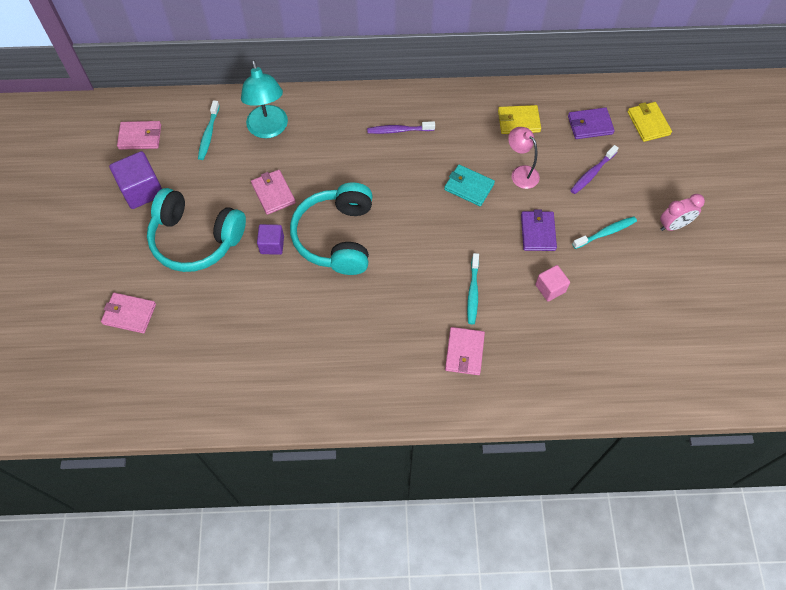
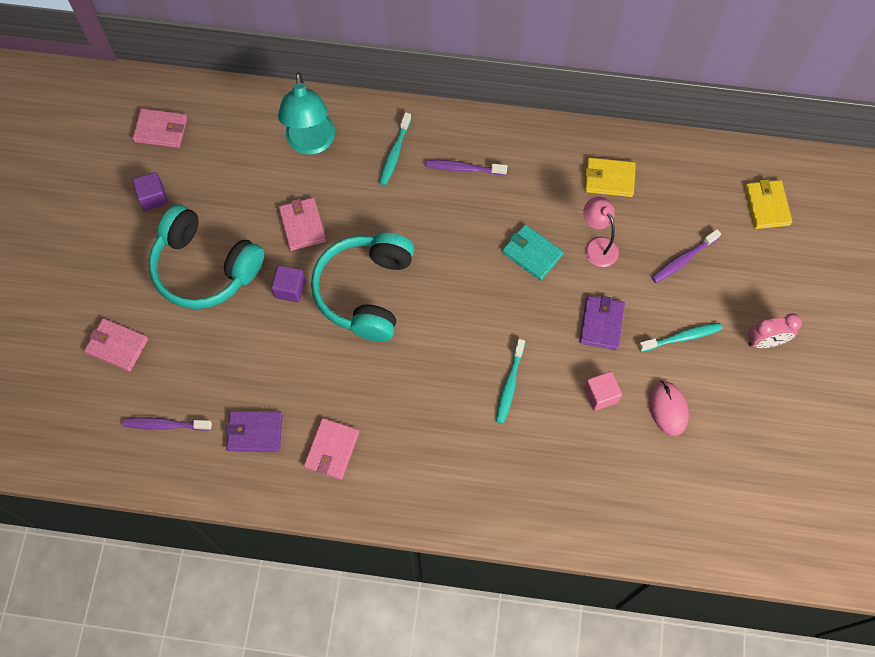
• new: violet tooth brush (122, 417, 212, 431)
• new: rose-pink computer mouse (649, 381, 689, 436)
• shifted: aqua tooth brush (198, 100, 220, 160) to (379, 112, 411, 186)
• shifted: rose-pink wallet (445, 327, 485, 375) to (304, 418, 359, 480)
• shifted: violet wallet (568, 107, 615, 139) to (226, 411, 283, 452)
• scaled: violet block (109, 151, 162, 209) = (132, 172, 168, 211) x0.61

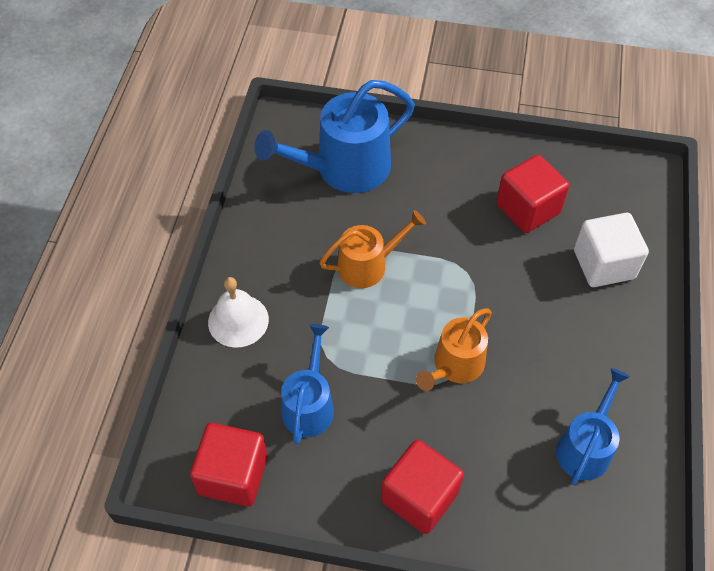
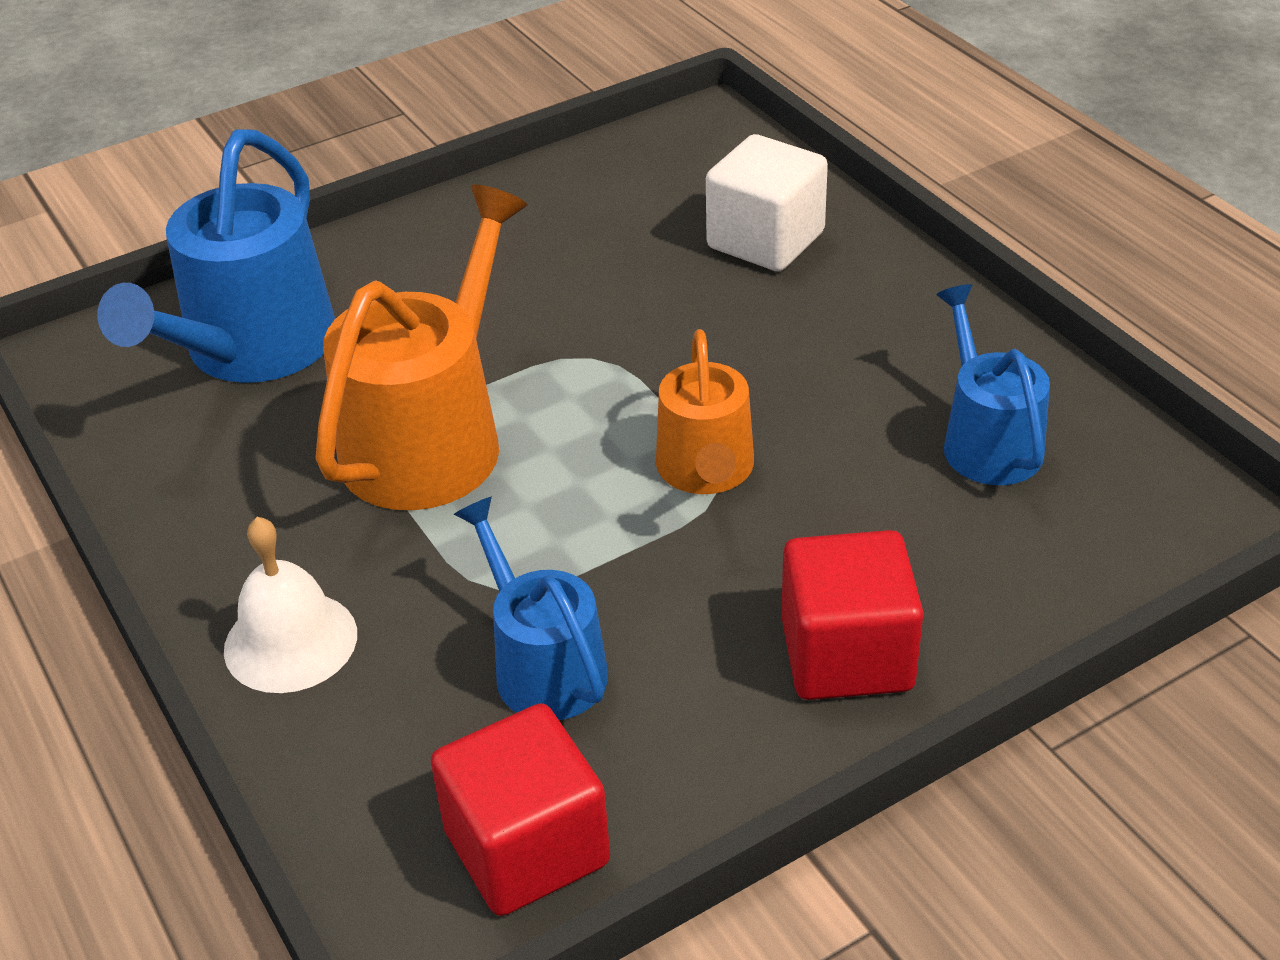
• gone: scarlet block (496, 155, 569, 233)
• scaled: bright orange watering can (320, 210, 426, 288) = (315, 184, 527, 510) x1.65

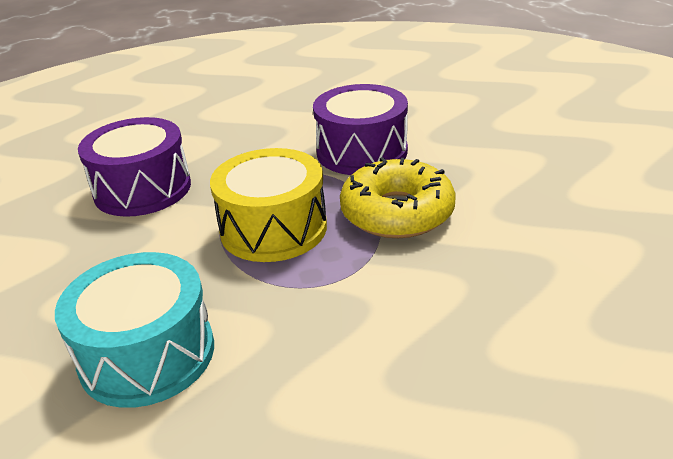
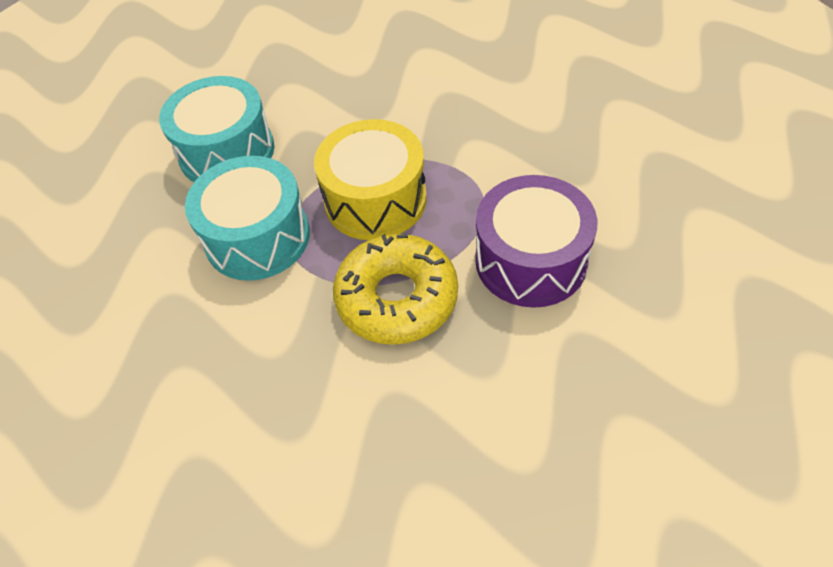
• gone: violet toy drum (78, 117, 191, 217)
• new: aqua toy drum (185, 156, 310, 281)

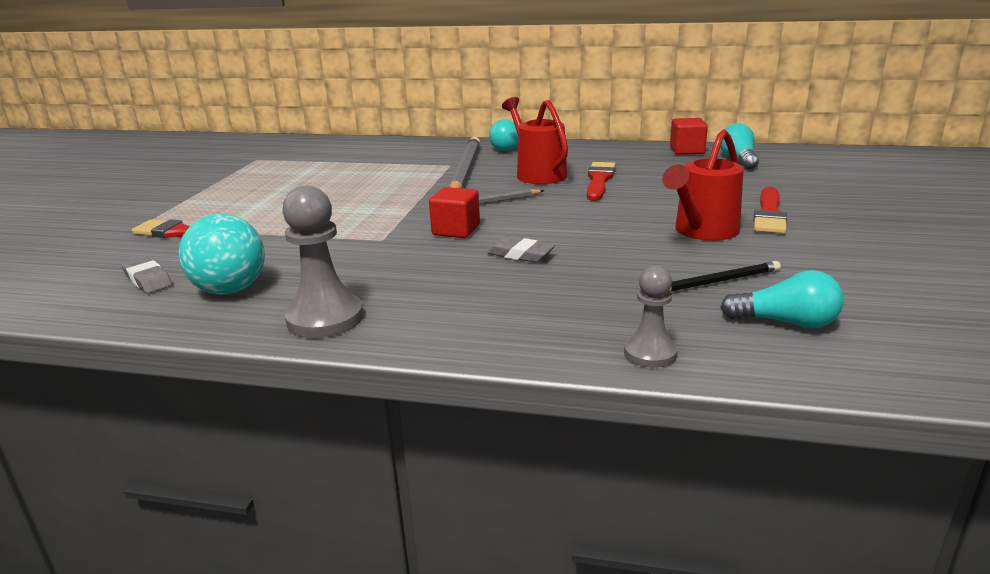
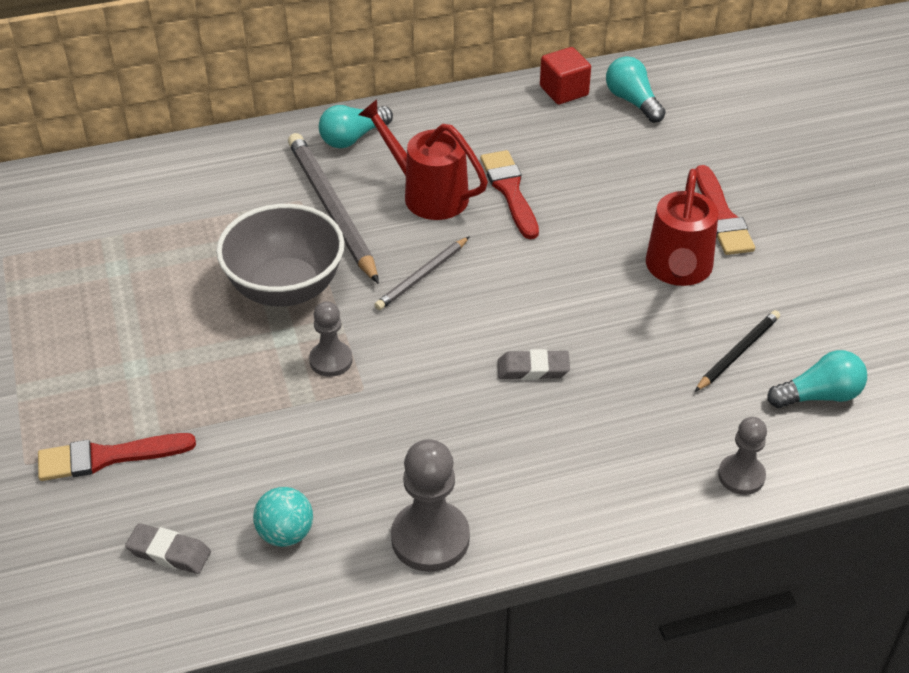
• gone: scarlet block (429, 187, 480, 238)
• new: grey serving bowl (216, 204, 344, 307)
• new: grey pawn (309, 301, 353, 377)
• scaled: aqua ball (178, 214, 265, 295) = (253, 487, 313, 547) x0.66

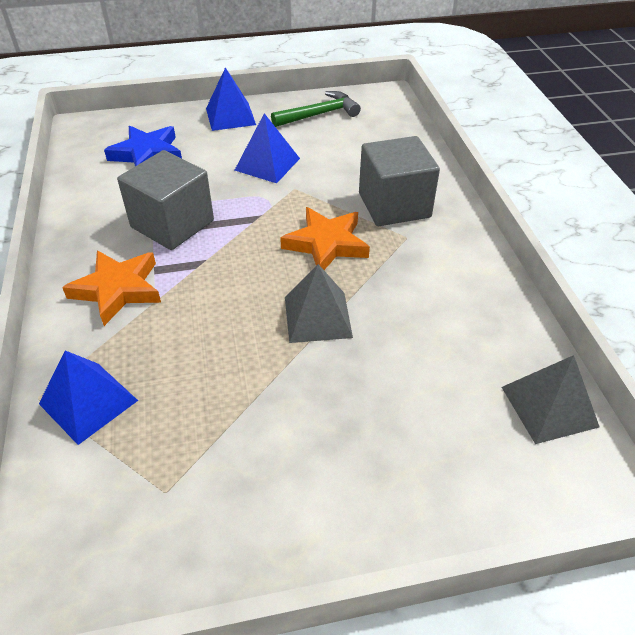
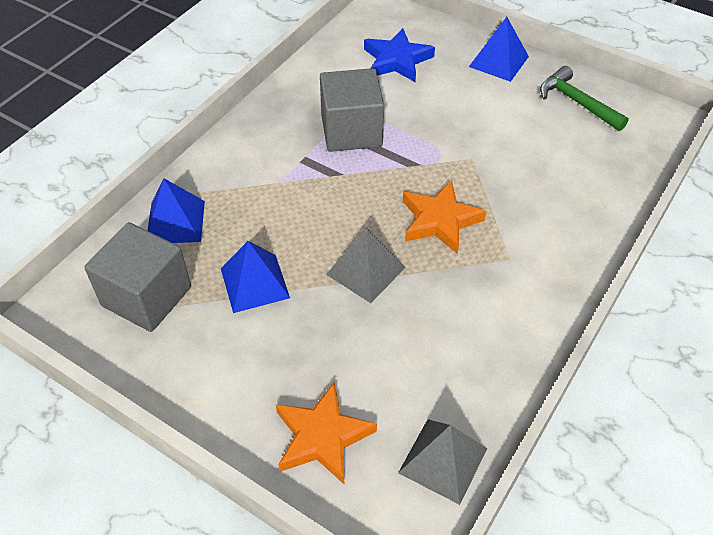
• shifted: bright orange star (62, 250, 161, 326) to (275, 382, 377, 484)
• shifted: royal blue pyramid (235, 113, 300, 183) to (221, 241, 290, 313)
• shifted: grey block (359, 136, 440, 226) to (84, 222, 191, 332)
• rotated: emerald hammer (271, 91, 361, 127) = (540, 66, 629, 131) 150 degrees counterclockwise

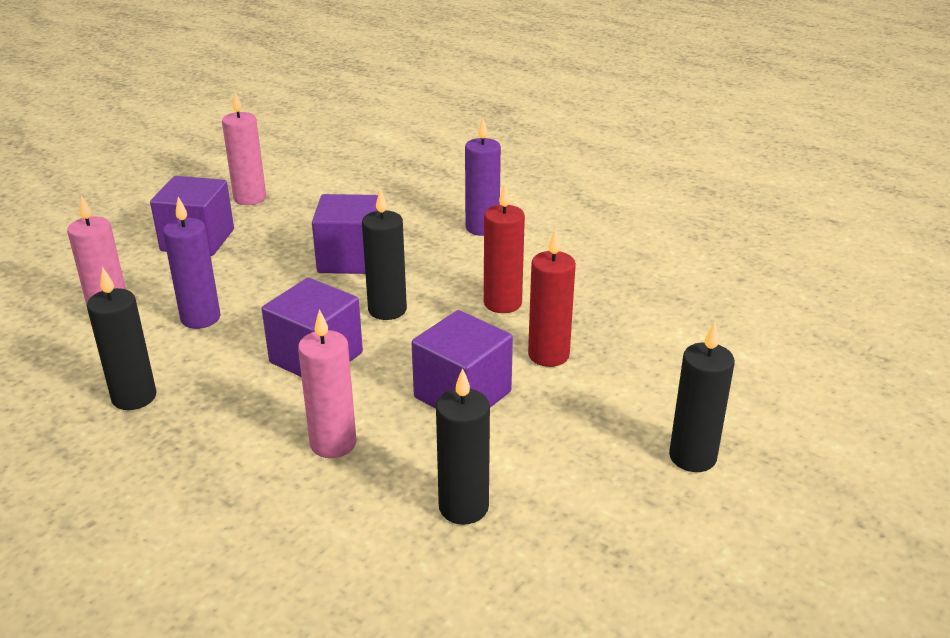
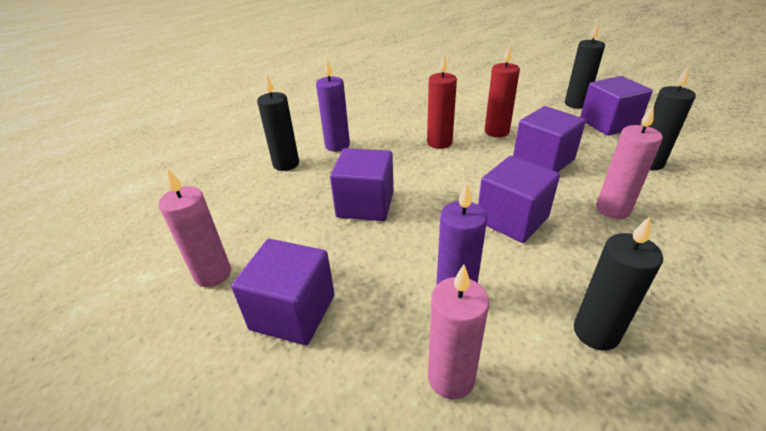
• new: violet block (580, 76, 653, 136)
• shifted: jet-black wax candle (362, 189, 407, 320) to (257, 74, 299, 171)

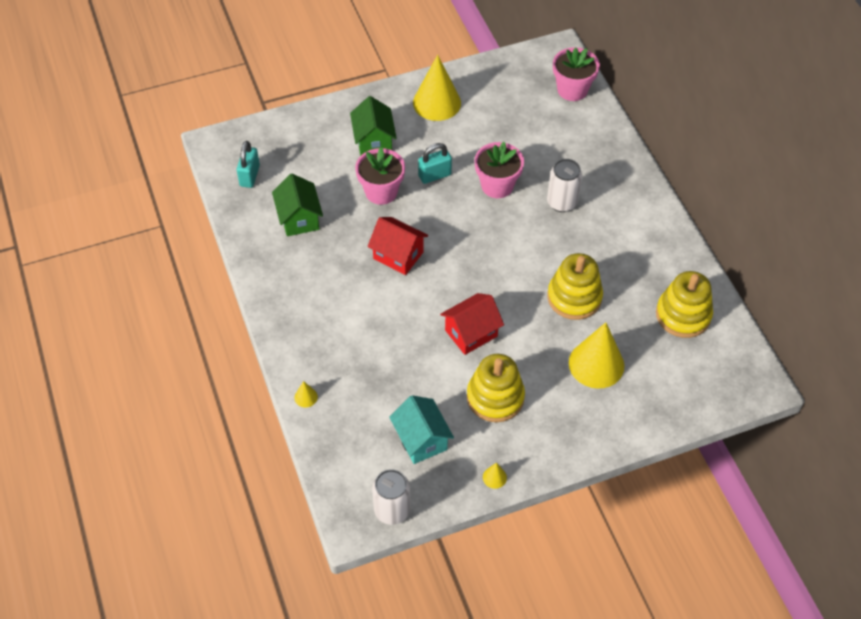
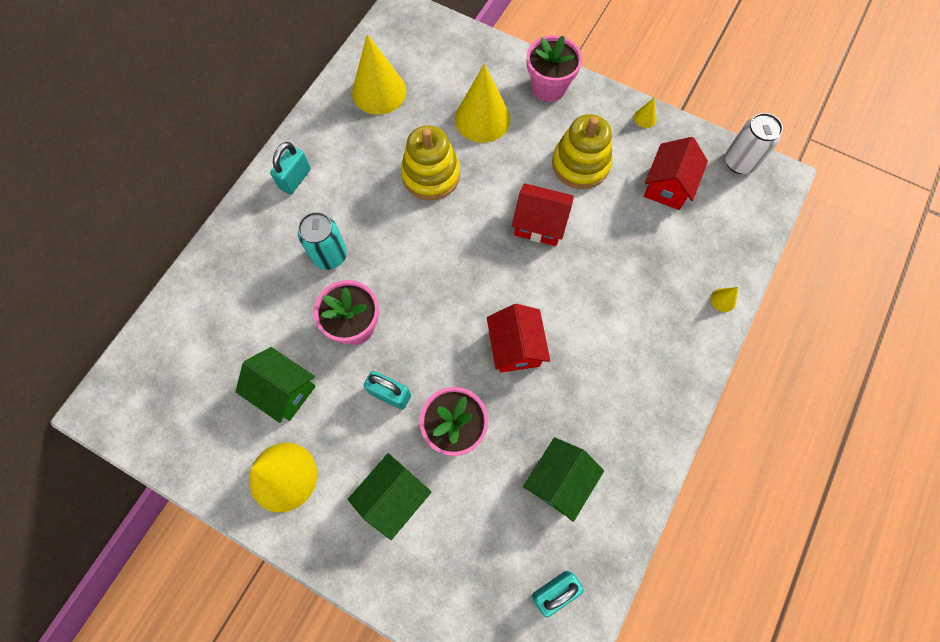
• new: emerald toy house (236, 347, 316, 423)
• new: aqua small lock (270, 142, 311, 194)
• shifted: rose-pink plant pot (553, 47, 600, 101) to (527, 35, 582, 102)
• swapped: golden stacking rings (656, 271, 713, 338) to golden solid cone (352, 34, 407, 115)
• repainted: aqua toy house (389, 395, 454, 464) to scarlet toy house (644, 137, 708, 210)
• repainted: pure white soda can (547, 159, 582, 212) to aqua soda can (298, 212, 347, 270)

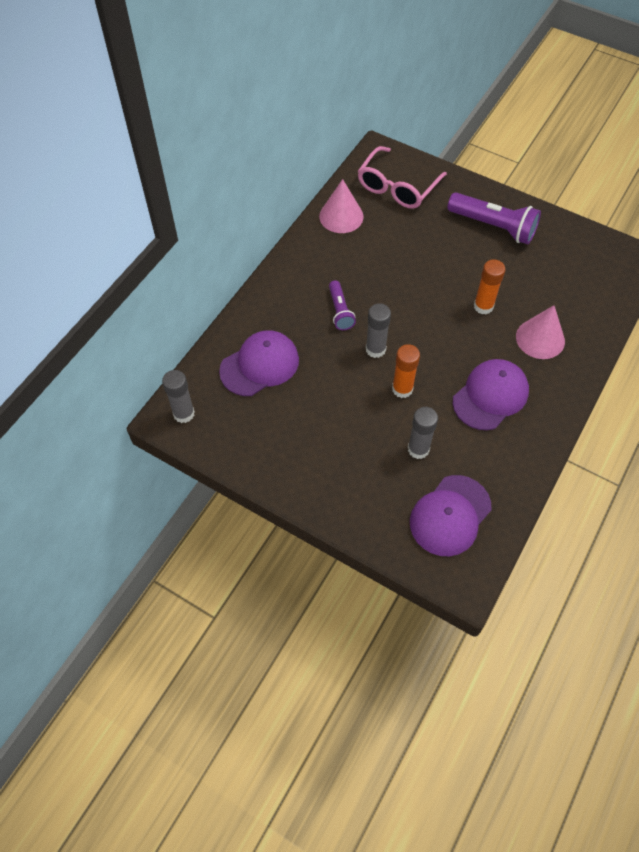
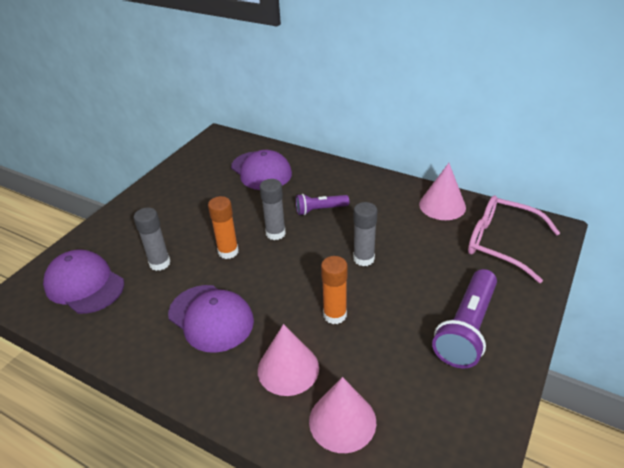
• new: rose-pink solid cone (309, 377, 376, 453)
• shifted: grey stick of glue (162, 370, 195, 423) to (353, 202, 377, 266)

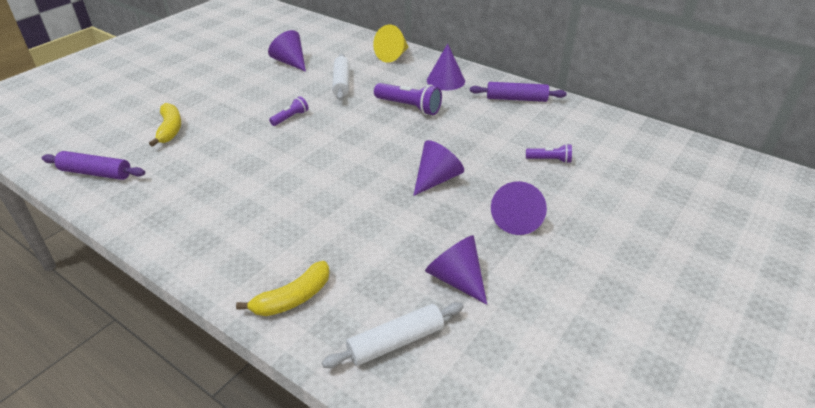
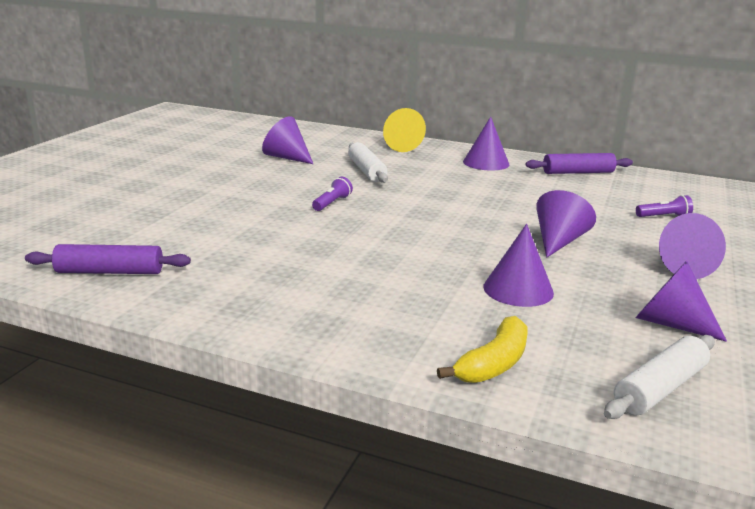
• gone: golden banana (149, 103, 181, 147)
• gone: violet torch (374, 83, 442, 115)
• new: violet solid cone (483, 224, 554, 307)

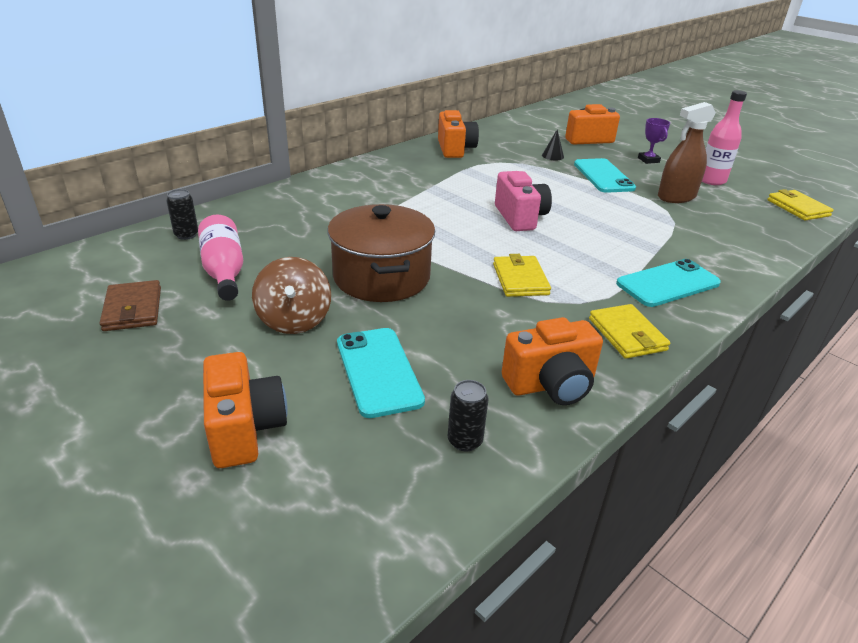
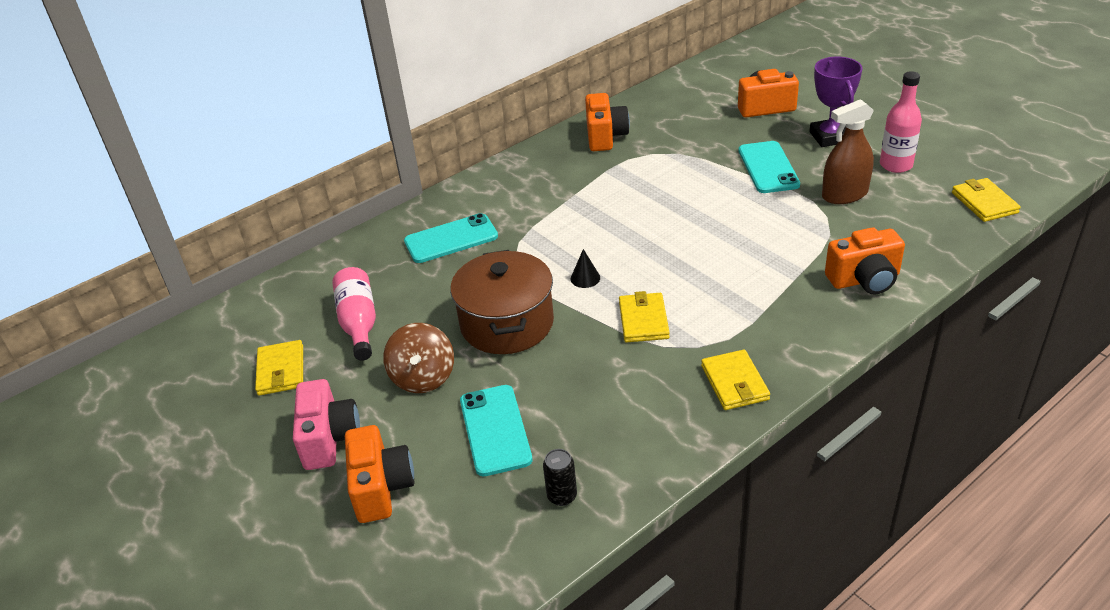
• gone: jet-black soda can (166, 189, 198, 240)
• shifted: rose-pink camera (495, 171, 552, 231) to (293, 379, 360, 470)
• shifted: bright orange camera (502, 317, 603, 405) to (825, 227, 905, 295)
• shifted: jet-black solid cone (542, 129, 564, 160) to (571, 249, 600, 288)
• shifted: aqua smartphone (616, 259, 721, 307) to (404, 213, 498, 263)
• repainted: dark brown wallet (99, 280, 161, 331) to golden wallet (255, 340, 303, 396)
• scaled: violet prize cup (638, 118, 670, 164) = (809, 57, 863, 147) x1.69

